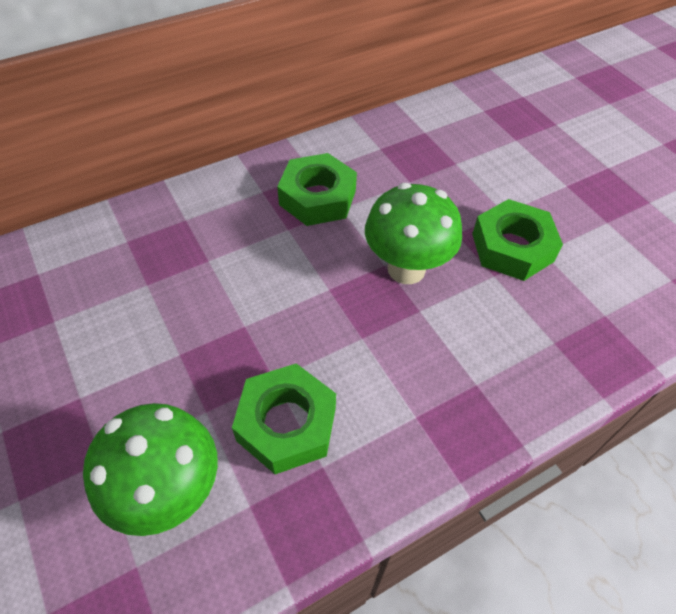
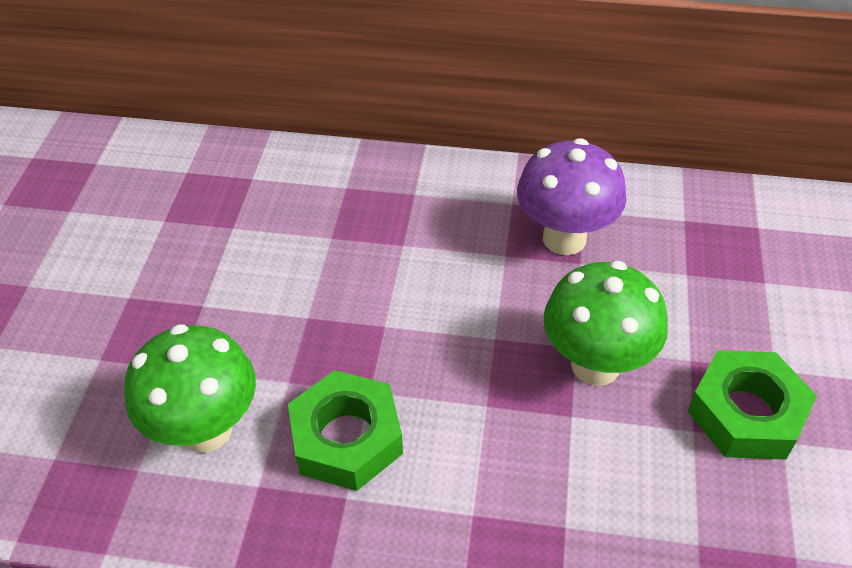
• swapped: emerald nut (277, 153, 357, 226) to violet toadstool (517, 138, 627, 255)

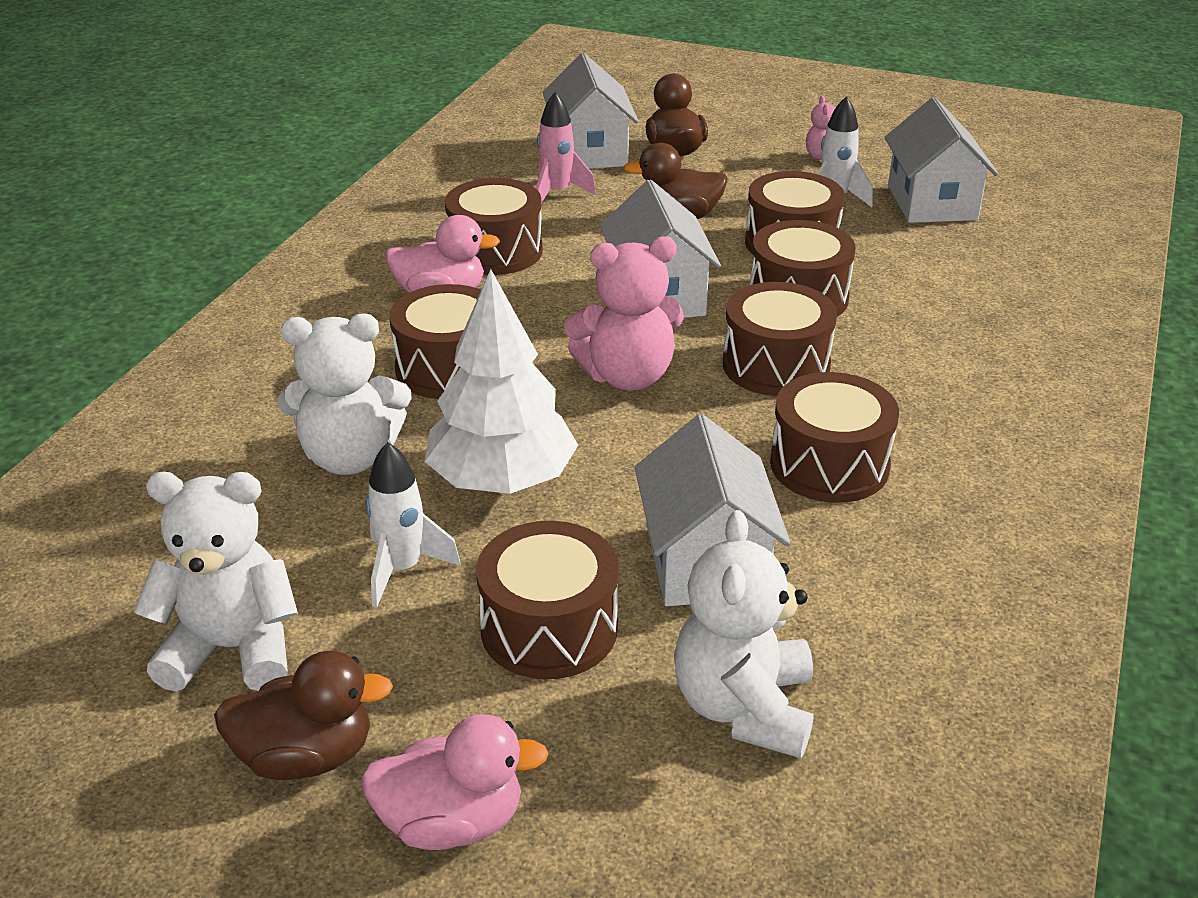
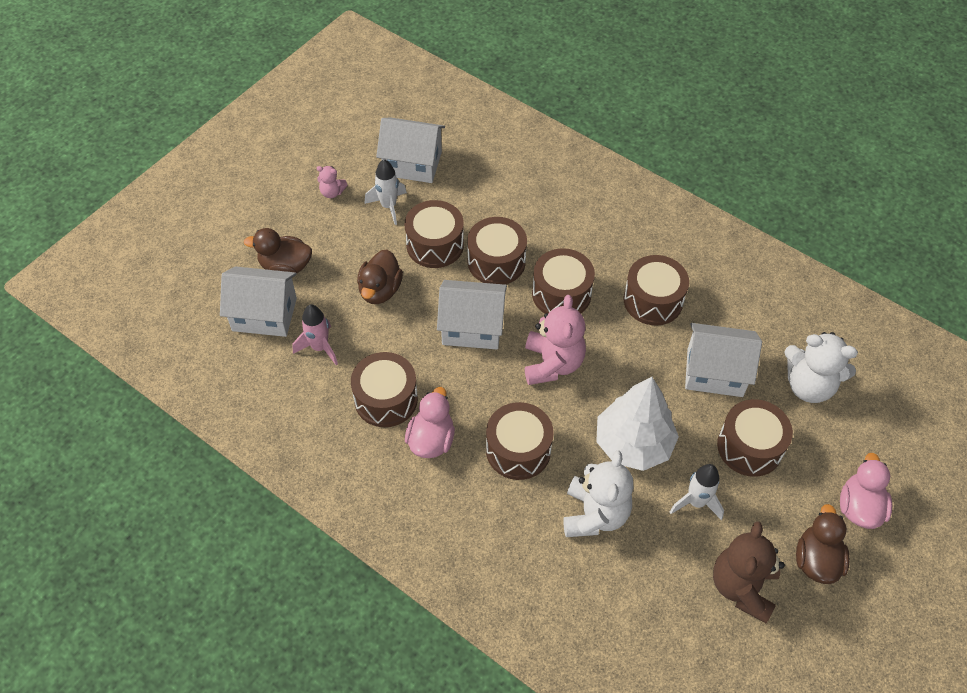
• repainted: pure white teddy (134, 472, 298, 692) to dark brown teddy (713, 521, 785, 623)

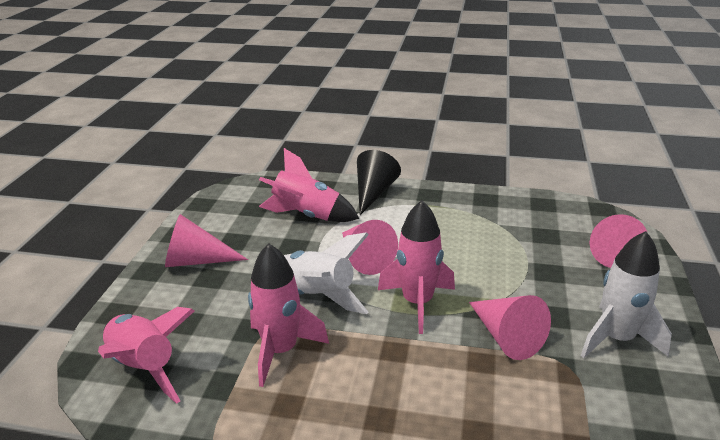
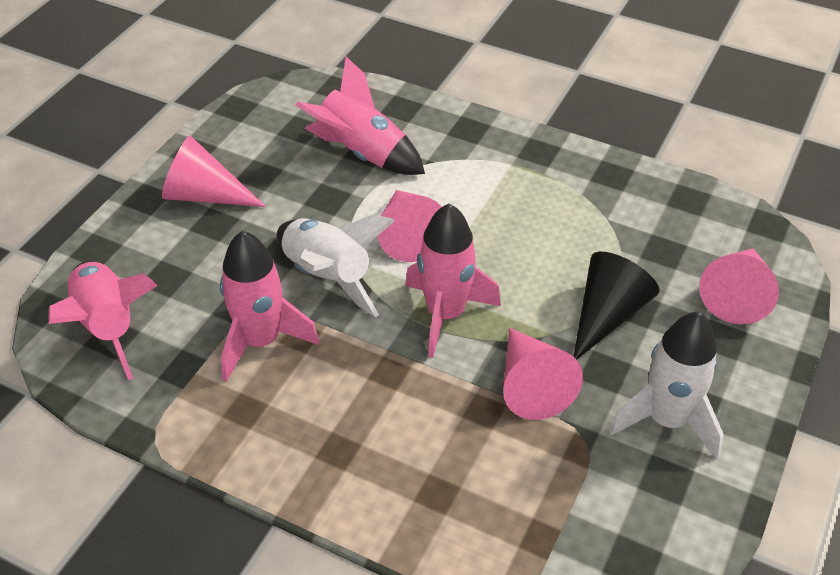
• shifted: jet-black solid cone (357, 150, 401, 215) to (573, 252, 659, 359)

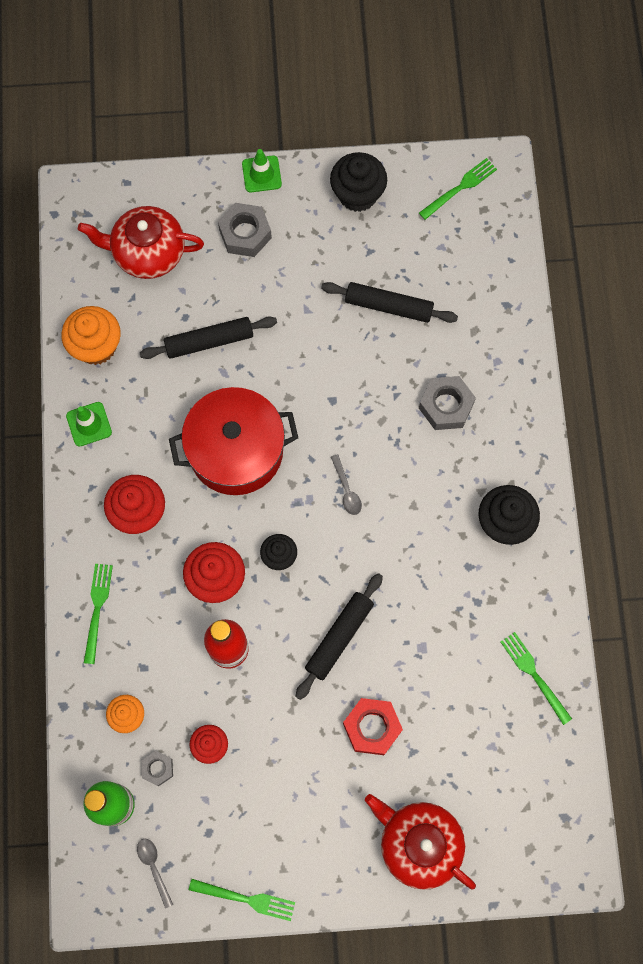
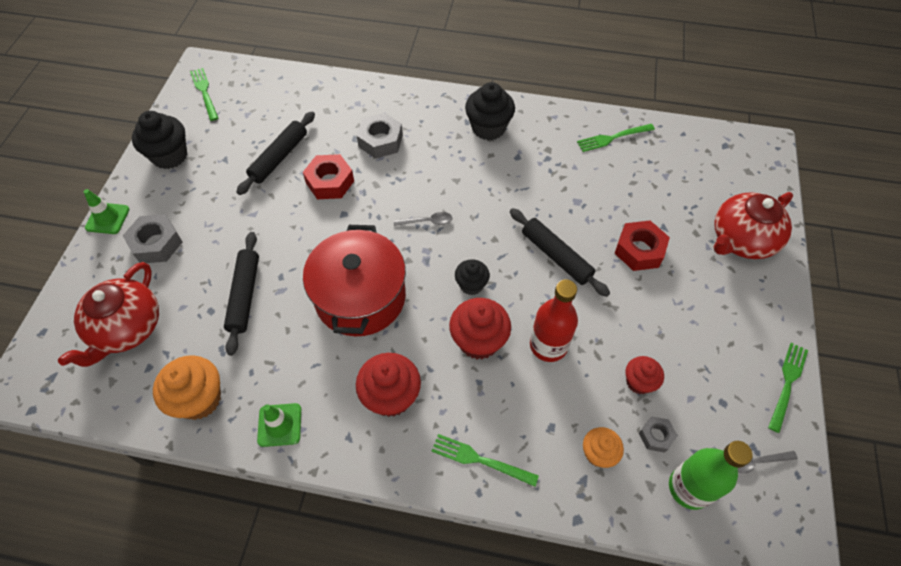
• new: scarlet nut (303, 154, 354, 199)

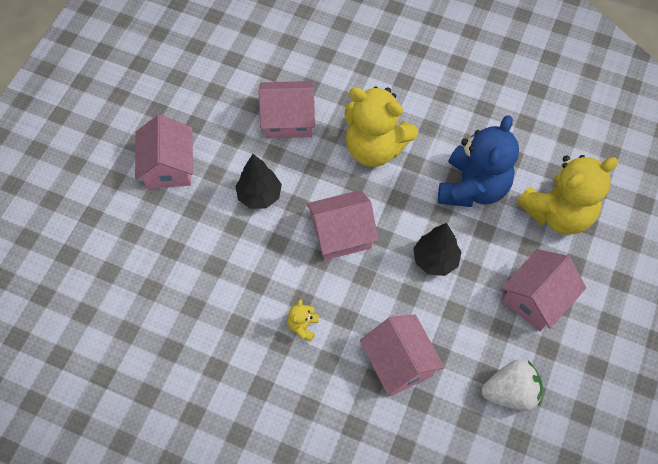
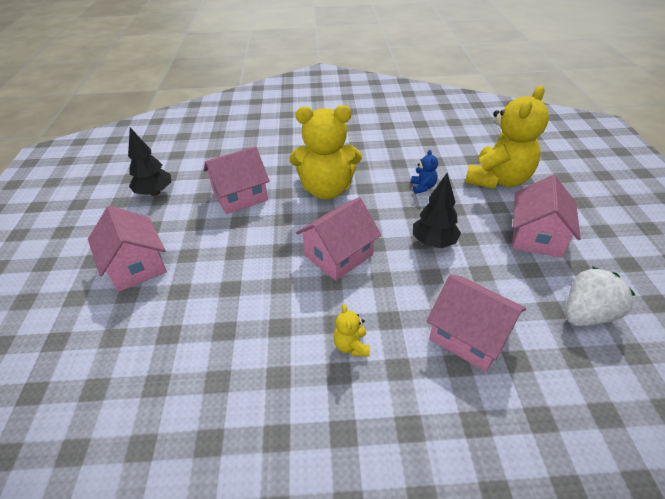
• shifted: jet-black fir tree (235, 154, 282, 209) to (128, 128, 172, 196)
• scaled: royal blue teddy (438, 115, 519, 207) = (411, 150, 438, 194) x0.41

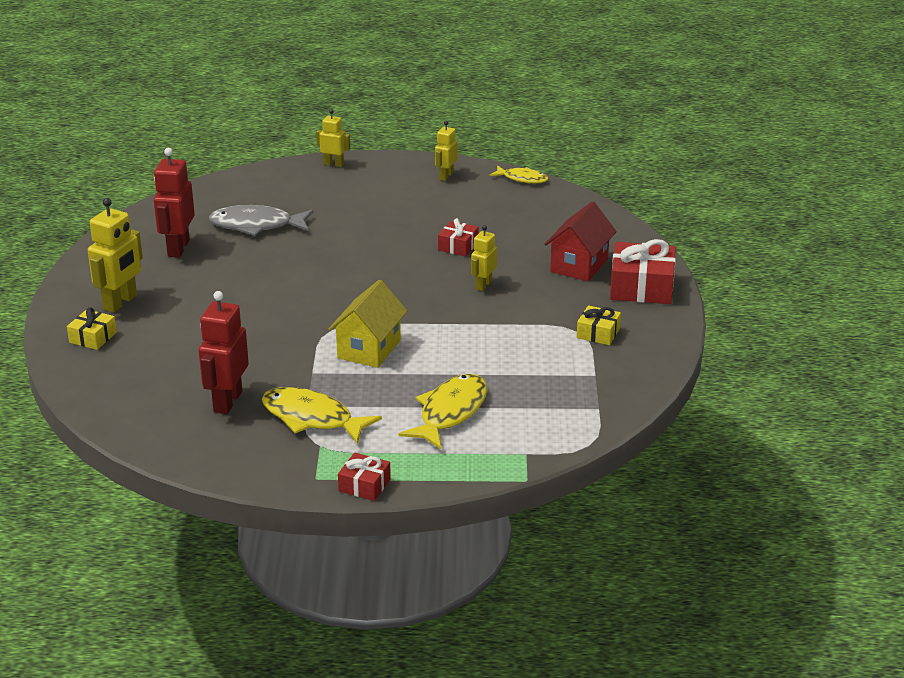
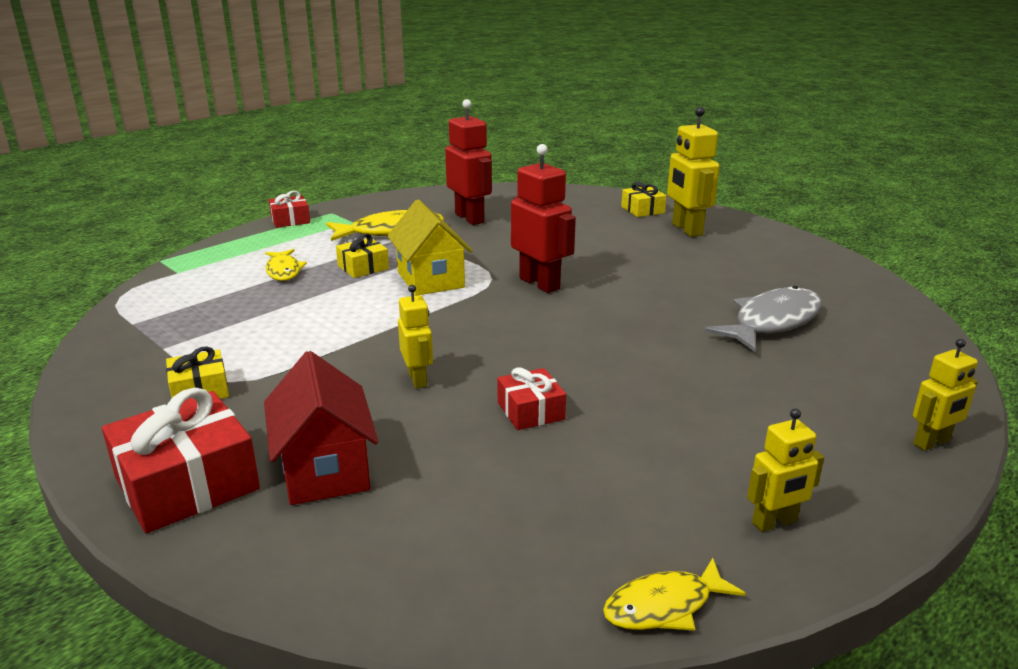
• new: golden wrapped gift (336, 234, 389, 278)
• shifted: scarlet robot (154, 148, 195, 257) to (511, 144, 576, 293)
• rotated: golden robot (435, 121, 457, 181) = (747, 409, 824, 532) 90 degrees clockwise
• scaled: golden toy fish (399, 374, 487, 449) = (265, 249, 307, 281) x0.60

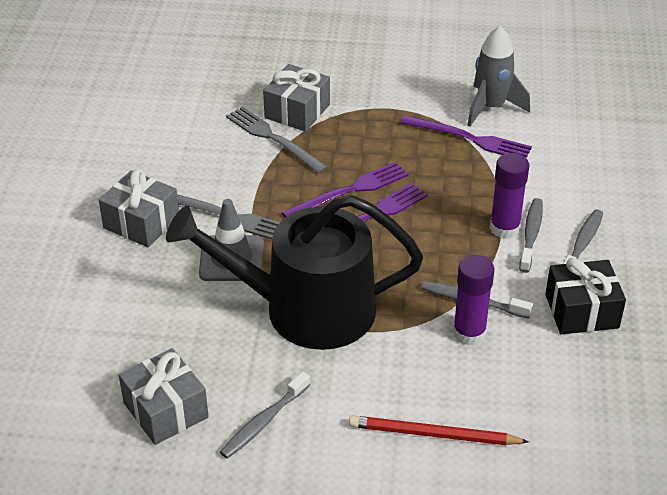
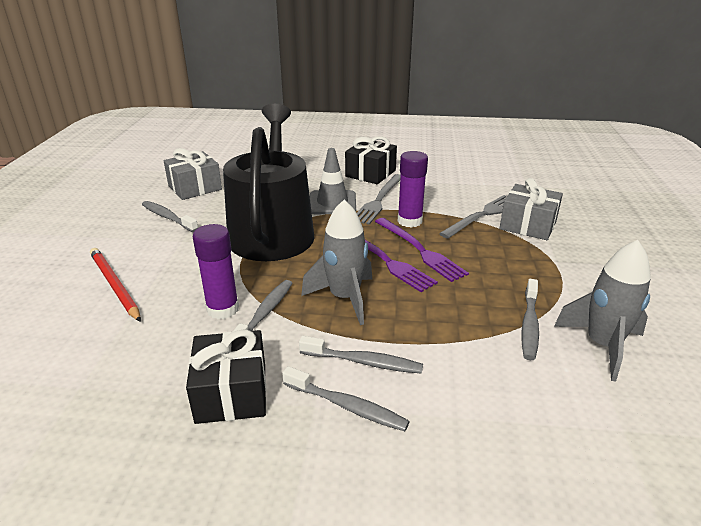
• new: grey toy rocket (301, 200, 372, 325)
• shifted: violet stick of glue (490, 153, 529, 239) to (398, 151, 428, 228)
• swapped: violet table fork (401, 115, 532, 157) to grey tooth brush (522, 279, 539, 360)
• repainted: grey wrapped gift (99, 169, 179, 247) to jet-black wrapped gift (345, 136, 397, 184)
• rotated: scarlet pencil (349, 416, 529, 445) = (90, 248, 141, 322) 45 degrees counterclockwise

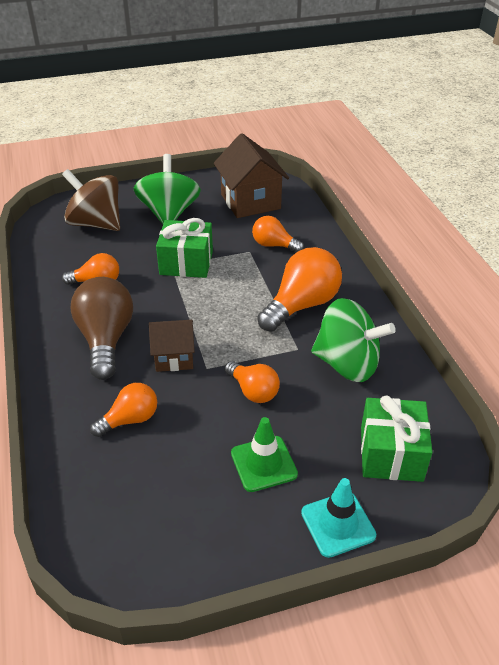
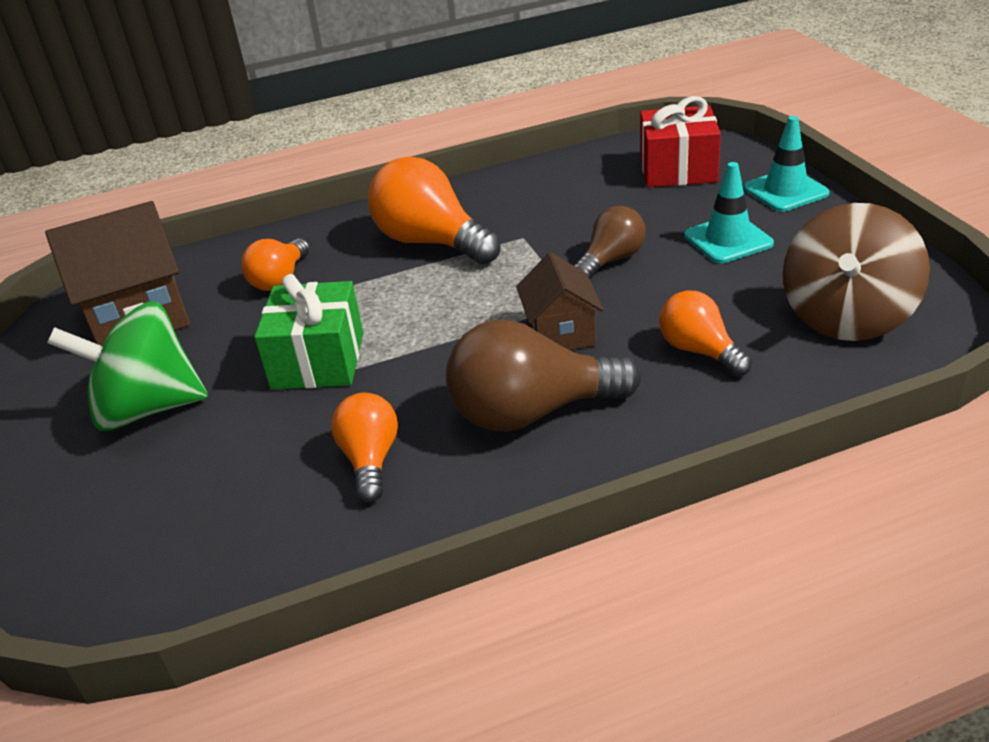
• gone: emerald spinning top (311, 298, 396, 382)
• shifted: dark brown spinning top (62, 169, 120, 231) to (783, 203, 930, 341)
• repainted: bright orange bulb (225, 361, 280, 403) to dark brown bulb (574, 206, 646, 279)
• repainted: emerald traffic cone (231, 417, 298, 492) to aqua traffic cone (684, 162, 774, 263)
• repainted: emerald wrapped gift (361, 395, 432, 482) to scarlet wrapped gift (640, 96, 721, 187)

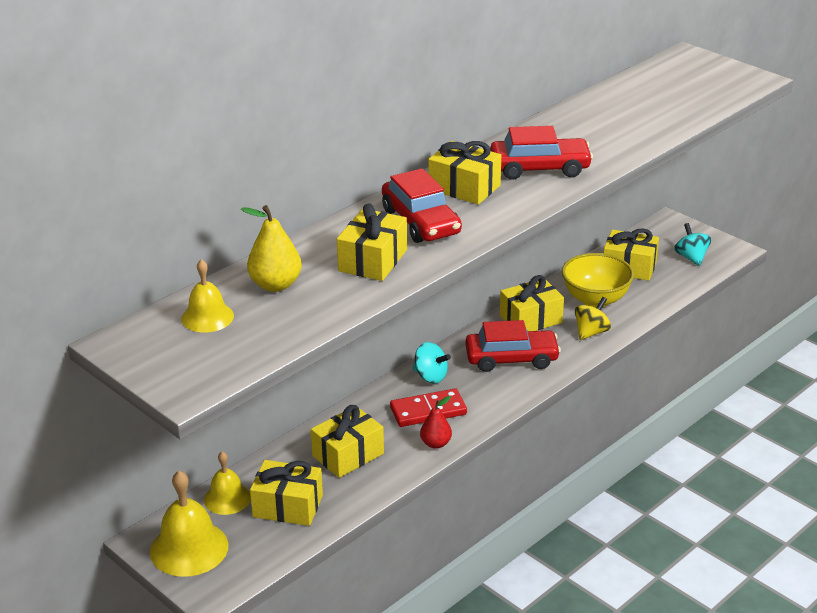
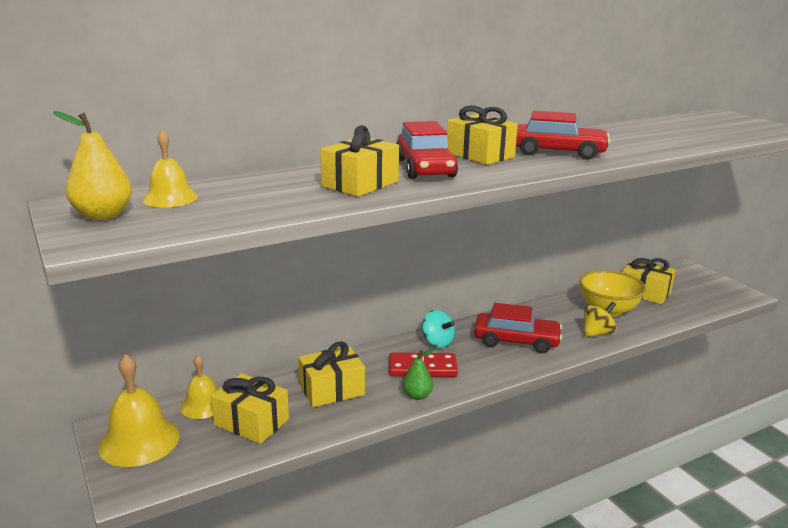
• gone: golden wrapped gift (500, 275, 564, 331)
• gone: aqua spinning top (674, 223, 711, 266)
• shifted: golden pear (241, 205, 302, 292) to (53, 111, 132, 220)
• repainted: scarlet pear (420, 396, 452, 449) to emerald pear (402, 348, 435, 400)

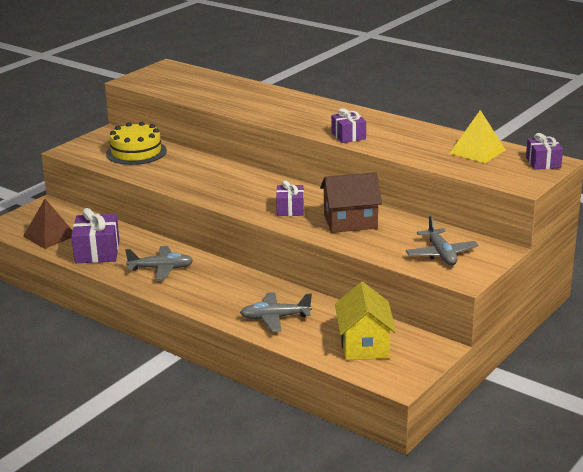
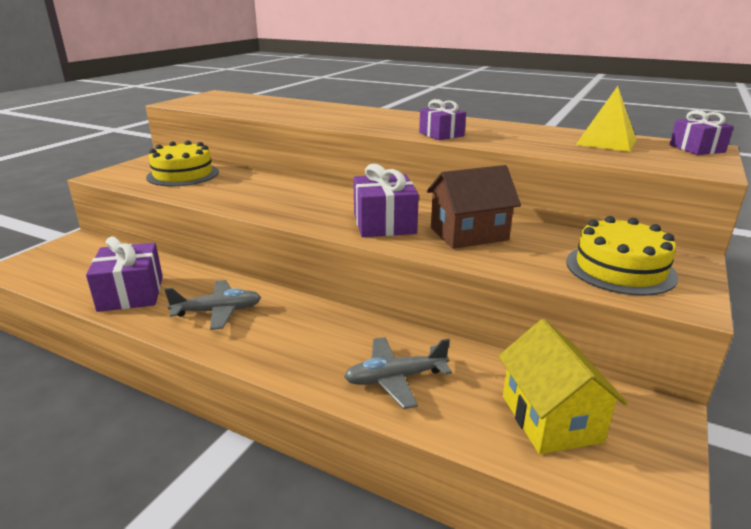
• gone: dark brown pyramid (23, 199, 73, 249)
• swapped: grey toy plane (406, 216, 479, 265) to golden layer cake (566, 216, 678, 296)
• scaled: violet wrapped gift (276, 180, 304, 216) = (353, 164, 419, 237) x1.58

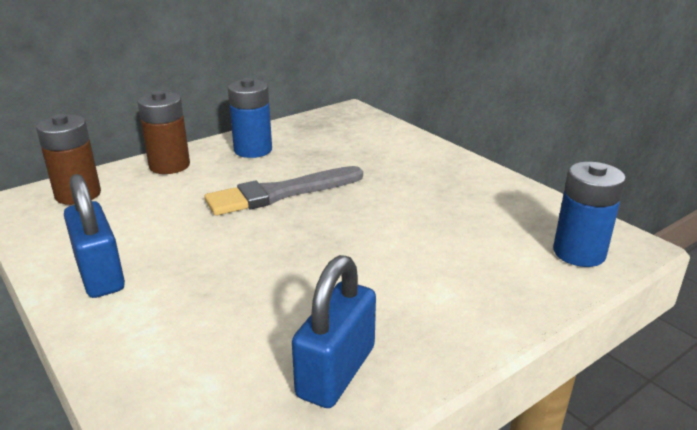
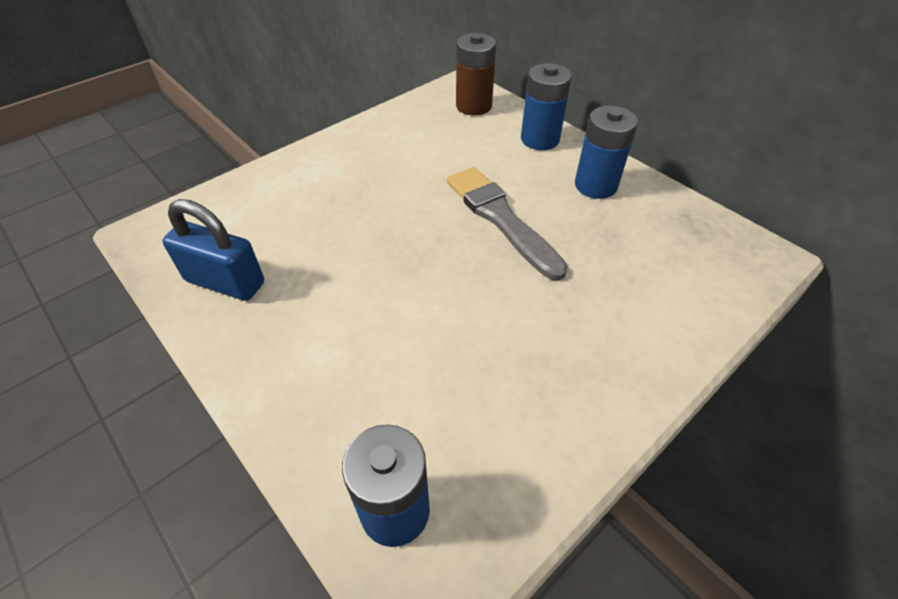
• gone: royal blue small lock (64, 174, 125, 298)
• repainted: dark brown battery (137, 91, 190, 174) to royal blue battery (521, 63, 572, 150)

